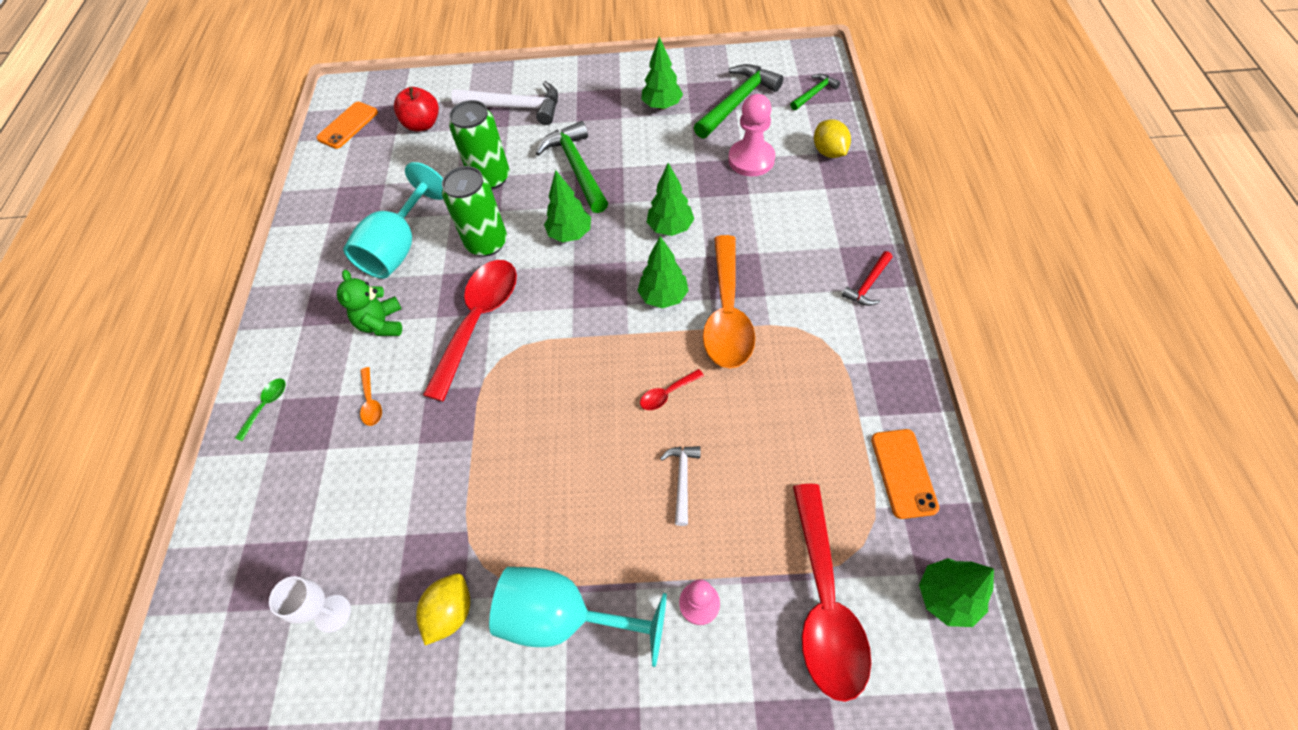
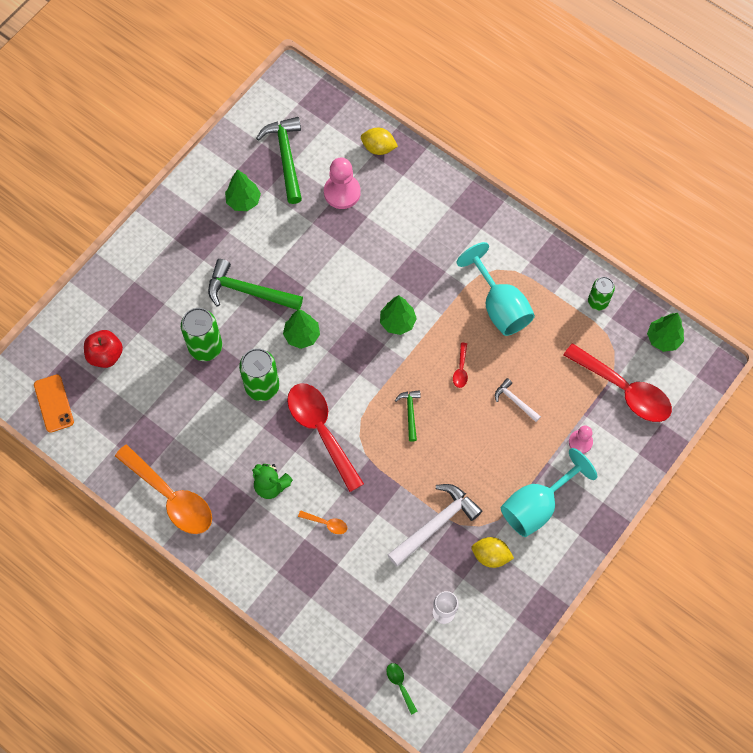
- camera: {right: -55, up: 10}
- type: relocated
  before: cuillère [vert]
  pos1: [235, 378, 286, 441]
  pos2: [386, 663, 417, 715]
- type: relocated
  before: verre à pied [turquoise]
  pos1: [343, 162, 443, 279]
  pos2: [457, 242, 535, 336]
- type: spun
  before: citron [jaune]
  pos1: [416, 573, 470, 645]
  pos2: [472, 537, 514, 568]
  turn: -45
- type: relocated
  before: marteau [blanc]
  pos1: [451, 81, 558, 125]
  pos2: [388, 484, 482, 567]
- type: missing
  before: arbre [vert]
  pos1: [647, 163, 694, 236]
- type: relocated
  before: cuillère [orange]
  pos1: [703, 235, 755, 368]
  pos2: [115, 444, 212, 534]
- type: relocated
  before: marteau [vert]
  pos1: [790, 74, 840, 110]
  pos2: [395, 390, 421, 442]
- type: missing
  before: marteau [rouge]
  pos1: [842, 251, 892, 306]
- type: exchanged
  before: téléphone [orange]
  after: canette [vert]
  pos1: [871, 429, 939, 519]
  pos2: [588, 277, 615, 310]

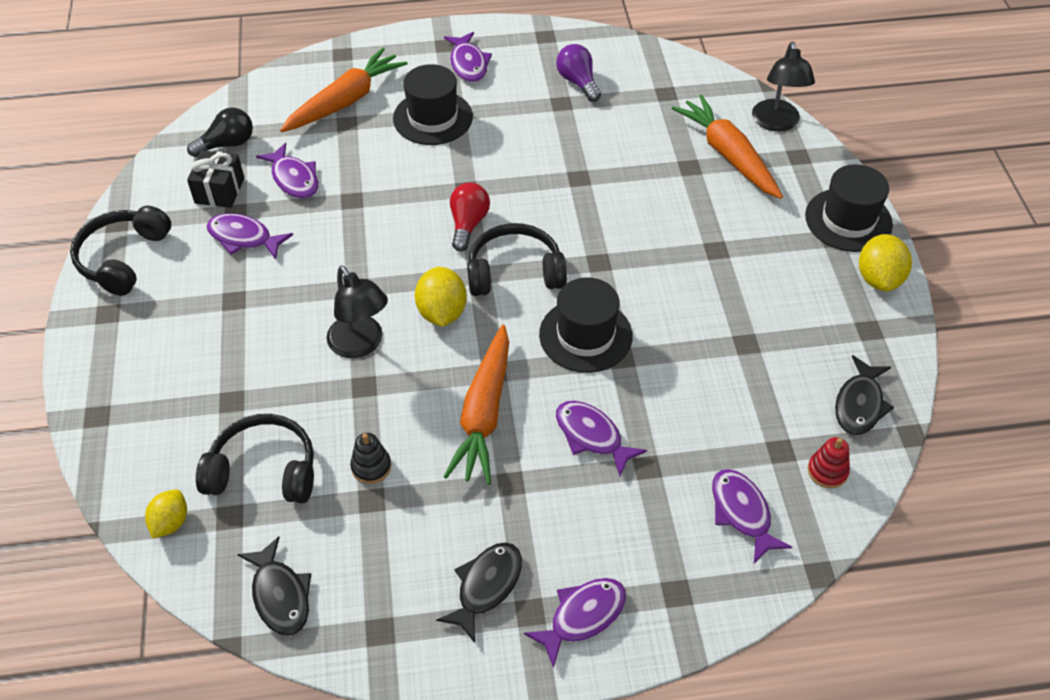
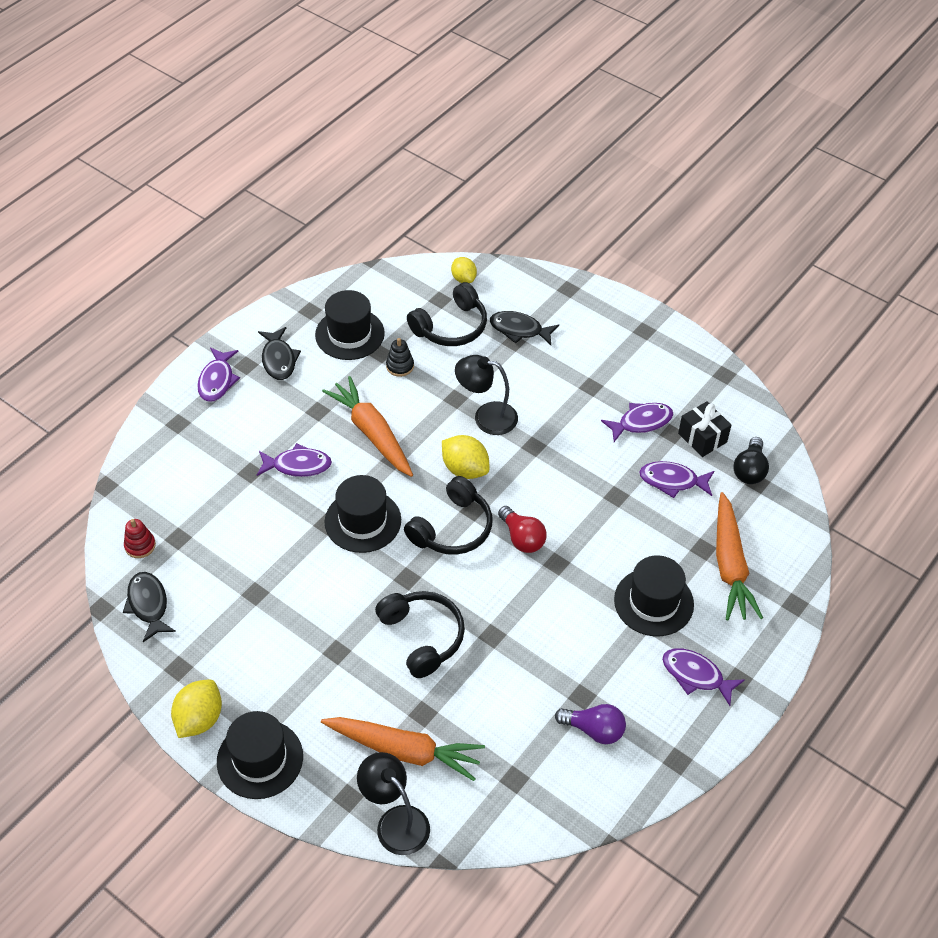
- camera: {right: 135, up: 0}
- type: relocated
  before: casque audio [noir]
  pos1: [70, 206, 171, 296]
  pos2: [375, 591, 465, 678]
- type: relocated
  before: poisson [noir]
  pos1: [237, 536, 311, 636]
  pos2: [490, 311, 559, 345]
- type: missing
  before: poisson [violet]
  pos1: [712, 469, 792, 563]
- type: spun
  before: citron [jaune]
  pos1: [859, 234, 912, 291]
  pos2: [171, 679, 222, 738]
  turn: 60
- type: appeared
  after: chapeau [noir]
  pos2: [315, 290, 385, 360]

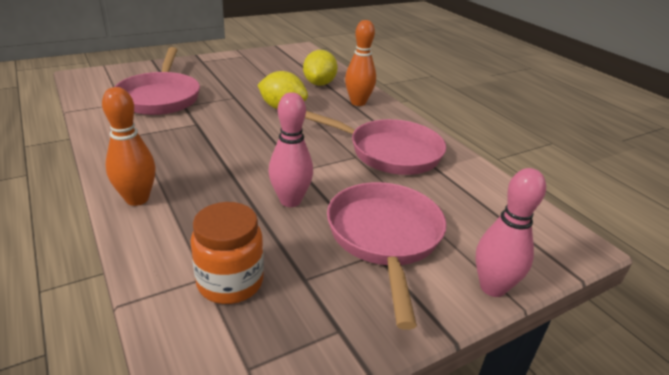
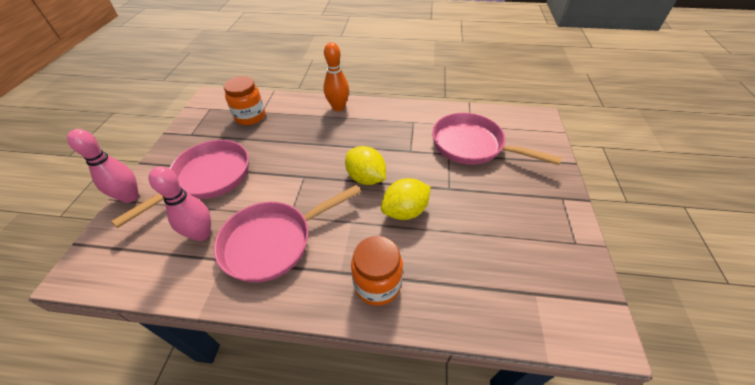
- camera: {right: 130, up: 15}
- type: relocated
  before: quille [rose]
  pos1: [269, 92, 313, 207]
  pos2: [149, 166, 211, 241]
- type: relocated
  before: citron [jaune]
  pos1: [303, 50, 338, 86]
  pos2: [345, 146, 386, 185]
- type: spun
  before: poêle [rose]
  pos1: [327, 182, 447, 330]
  pos2: [111, 140, 249, 228]
  turn: -90
- type: exchanged
  before: quille [orange]
  after: bocal [orange]
  pos1: [345, 20, 376, 106]
  pos2: [351, 236, 403, 306]

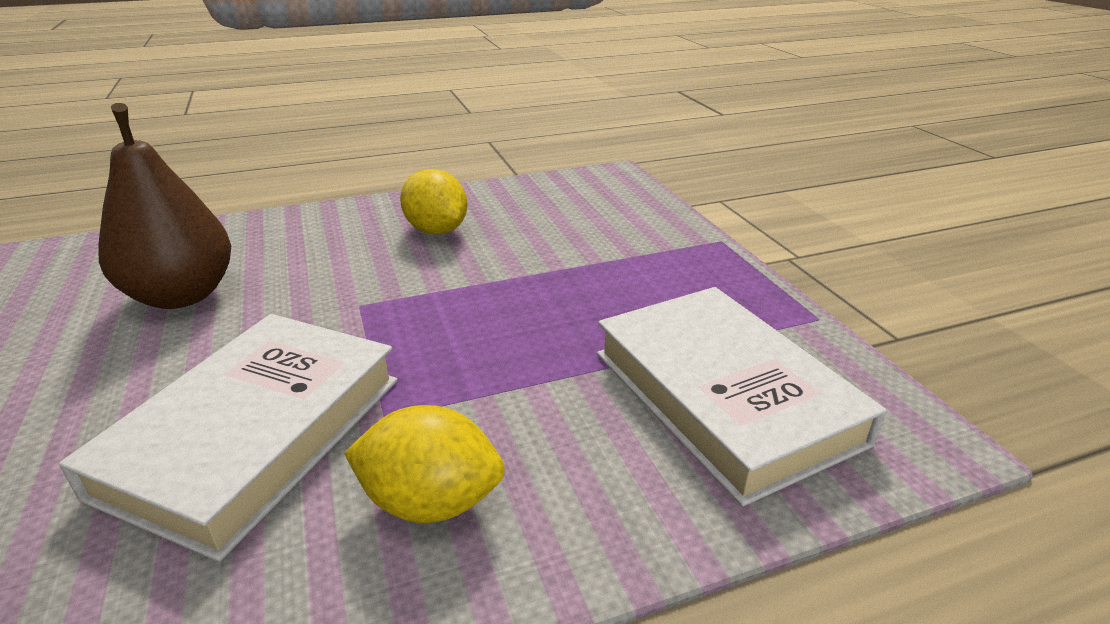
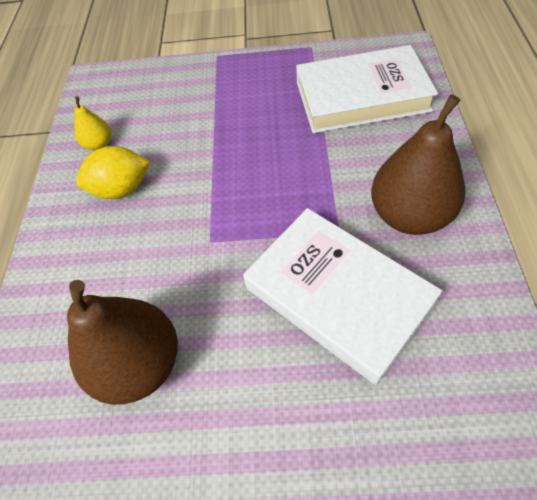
- camera: {right: -65, up: 25}
- type: exchanged
  before: citron [jaune]
  after: poire [marron]
  pos1: [344, 405, 505, 523]
  pos2: [371, 94, 465, 235]
- type: appeared
  after: poire [jaune]
  pos2: [74, 96, 111, 151]

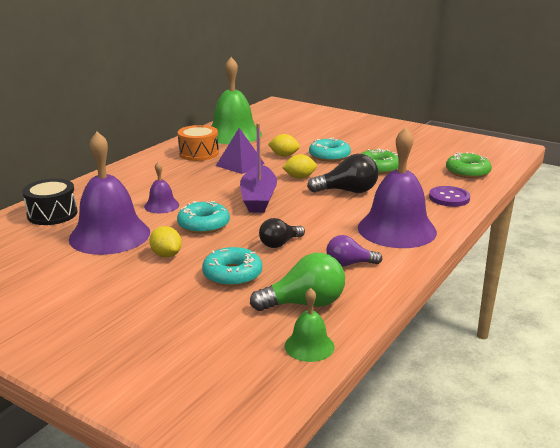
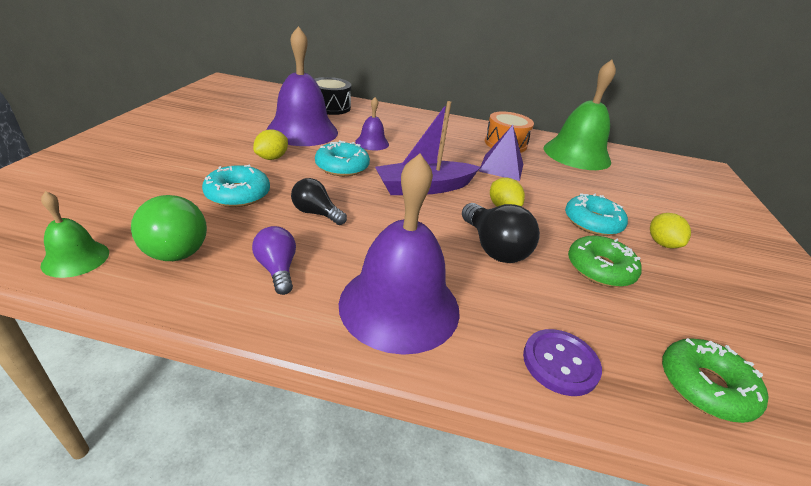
- camera: {right: 65, up: 10}
- type: relocated
  before: citron [jaune]
  pos1: [268, 134, 300, 157]
  pos2: [650, 213, 691, 249]

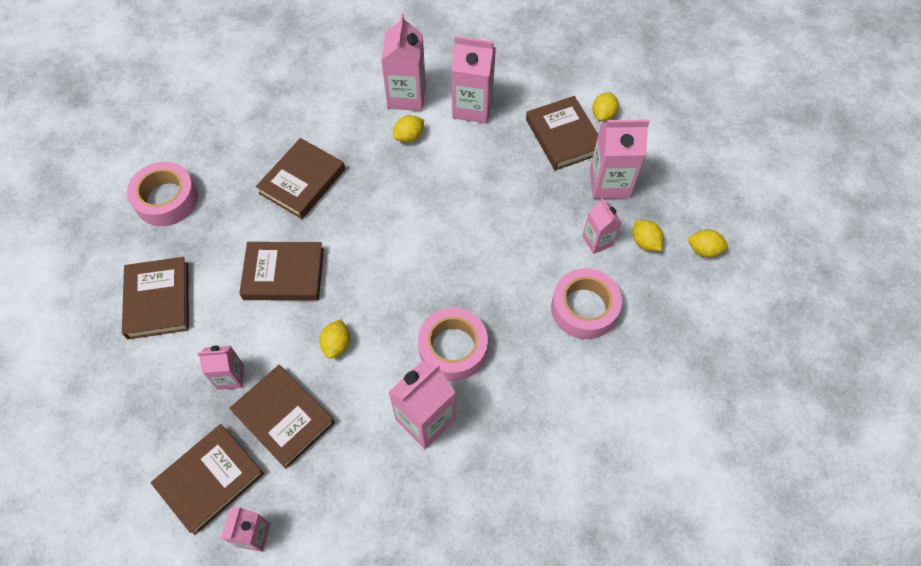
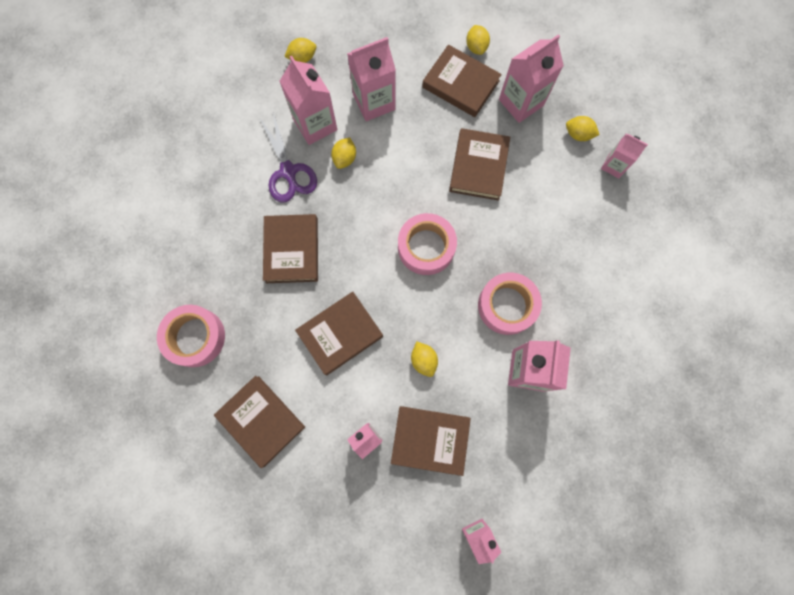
- camera: {right: -35, up: 15}
- type: relocated
  before: livre [marron]
  pos1: [151, 424, 264, 535]
  pos2: [449, 128, 510, 201]
- type: relocated
  before: ruban adhésif [rose]
  pos1: [551, 268, 622, 339]
  pos2: [398, 213, 457, 275]
- type: relocated
  before: brique de lait [rose]
  pos1: [582, 198, 622, 254]
  pos2: [601, 134, 648, 178]
- type: relocated
  before: citron [jaune]
  pos1: [687, 229, 728, 257]
  pos2: [284, 38, 316, 63]
- type: appeared
  after: ciseaux [violet]
  pos2: [260, 112, 317, 202]

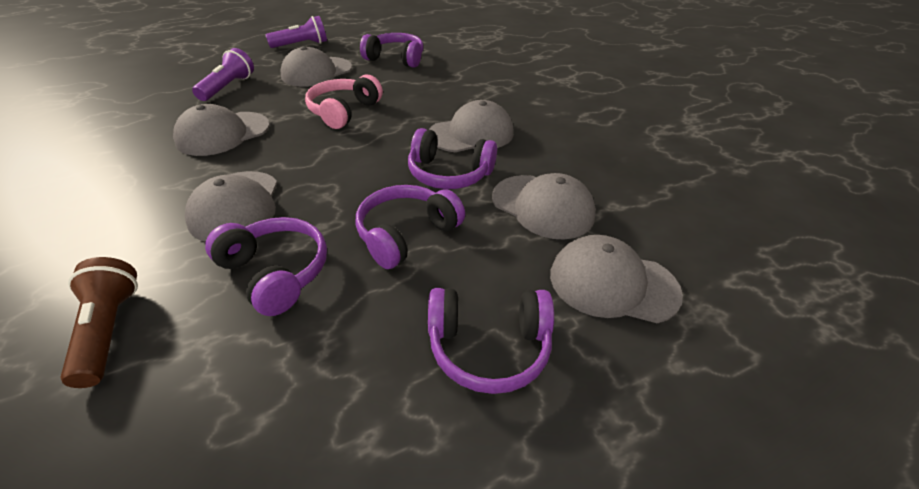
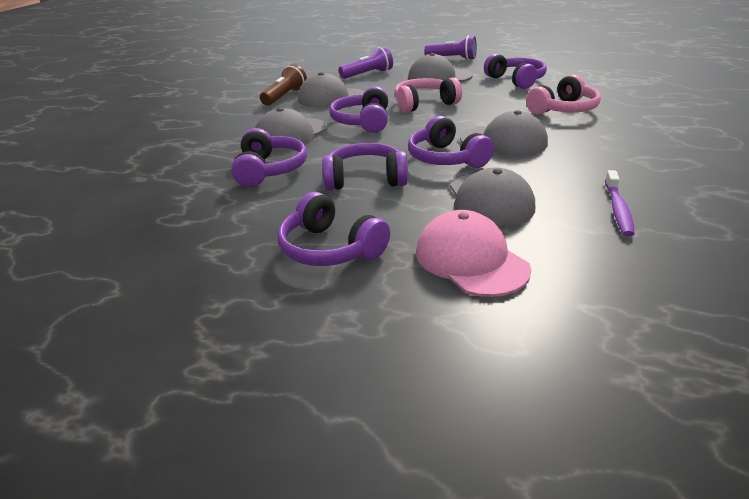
- camera: {right: 45, up: -10}
- type: relocated
  before: lampe de poche [marron]
  pos1: [60, 257, 138, 388]
  pos2: [260, 64, 307, 106]
- type: colour
  before: casquette [gris]
  after: casquette [rose]
  pos1: [550, 235, 683, 323]
  pos2: [416, 210, 531, 297]
- type: appeared
  after: casque audio [violet]
  pos2: [329, 86, 388, 133]
- type: appeared
  after: casque audio [rose]
  pos2: [526, 75, 601, 114]
- type: appeared
  after: brosse à dents [violet]
  pos2: [605, 170, 635, 236]

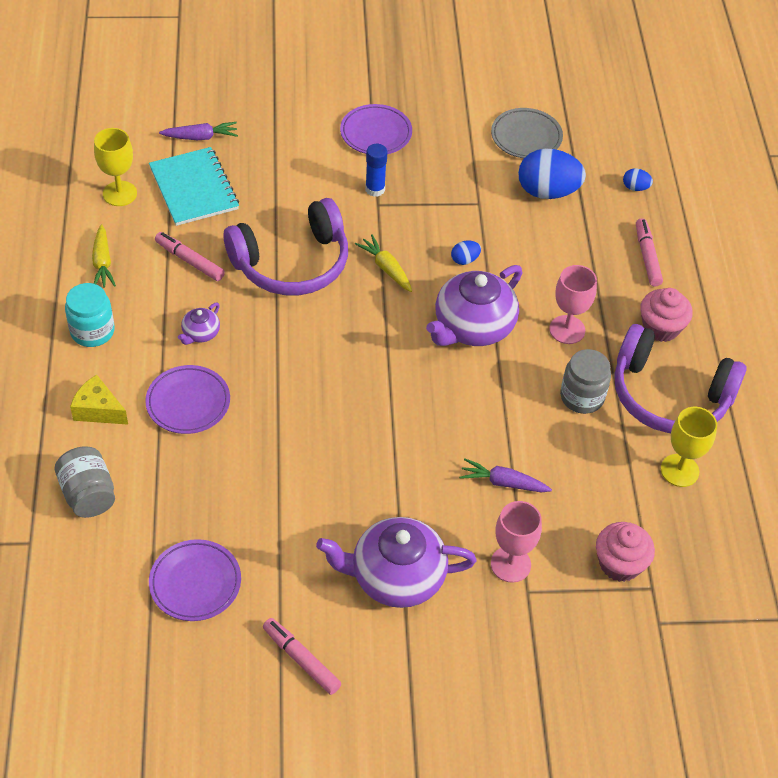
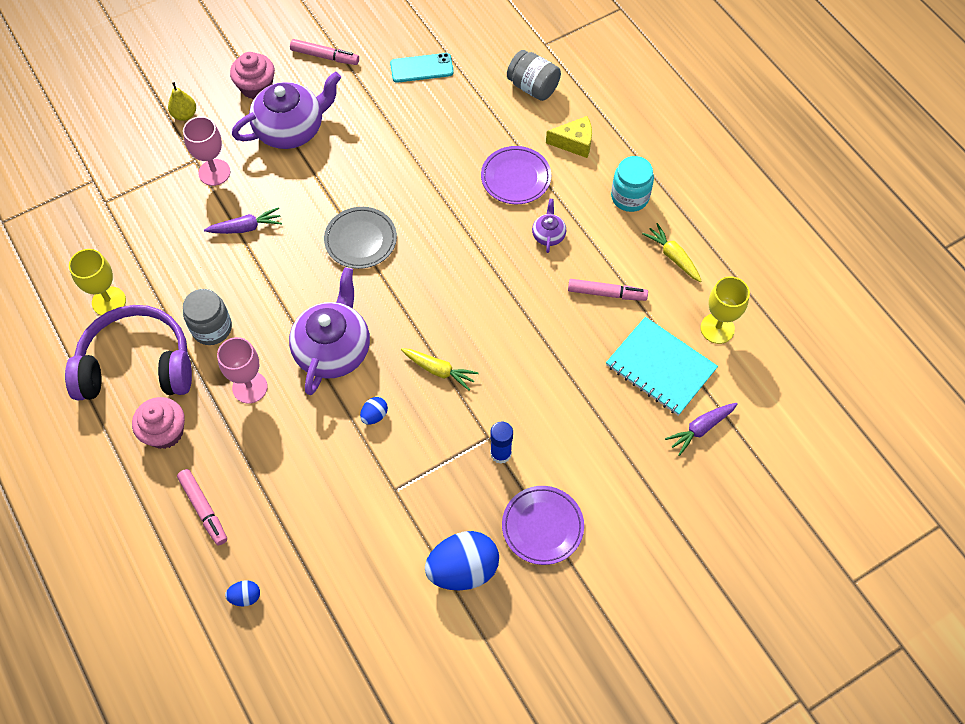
- camera: {right: 155, up: 10}
- type: exchanged
  before: assiette [violet]
  after: téléphone [turquoise]
  pos1: [149, 539, 241, 621]
  pos2: [390, 53, 454, 83]
- type: missing
  before: casque audio [violet]
  pos1: [224, 198, 348, 295]
- type: relocated
  before: assiette [gris]
  pos1: [491, 108, 563, 158]
  pos2: [324, 207, 397, 269]
- type: relocated
  before: œuf [bleu]
  pos1: [518, 149, 586, 199]
  pos2: [425, 531, 499, 590]
- type: relocated
  before: muffin [rose]
  pos1: [596, 522, 655, 582]
  pos2: [230, 52, 275, 99]
- type: appeared
  after: poire [jaune]
  pos2: [168, 82, 196, 121]

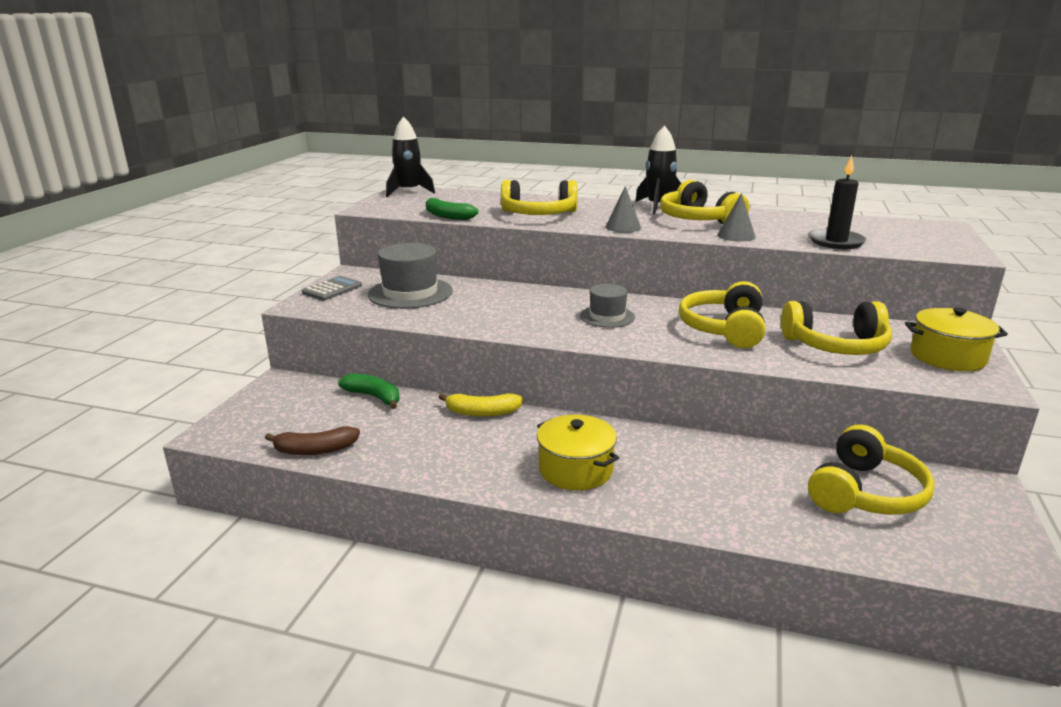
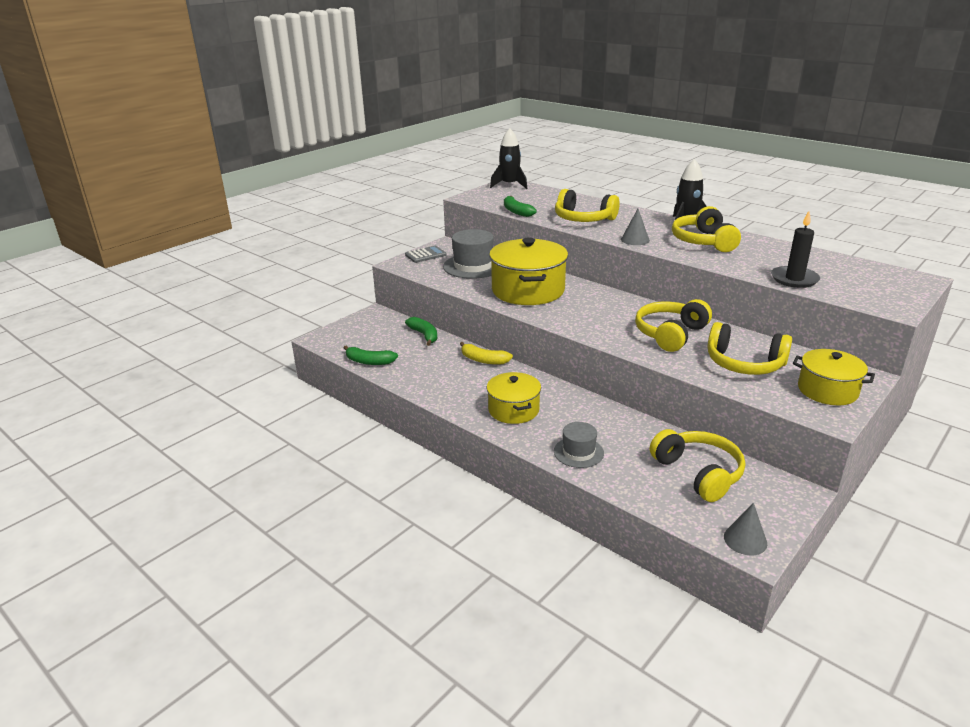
- camera: {right: 25, up: 5}
- type: colour
  before: banane [marron]
  after: banane [vert]
  pos1: [265, 426, 360, 455]
  pos2: [344, 346, 398, 365]
- type: relocated
  before: chapeau [gris]
  pos1: [580, 284, 635, 328]
  pos2: [554, 422, 604, 468]
- type: relocated
  before: cône [gris]
  pos1: [717, 193, 756, 242]
  pos2: [724, 503, 767, 555]
- type: spun
  before: casque audio [jaune]
  pos1: [808, 424, 935, 515]
  pos2: [650, 429, 745, 502]
  turn: -90
- type: appeared
  after: marmite [jaune]
  pos2: [489, 238, 568, 305]

